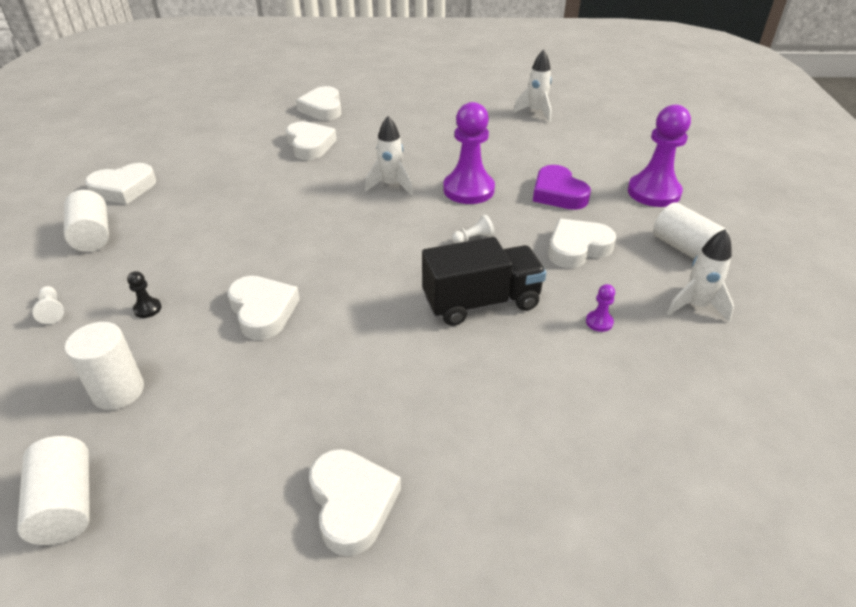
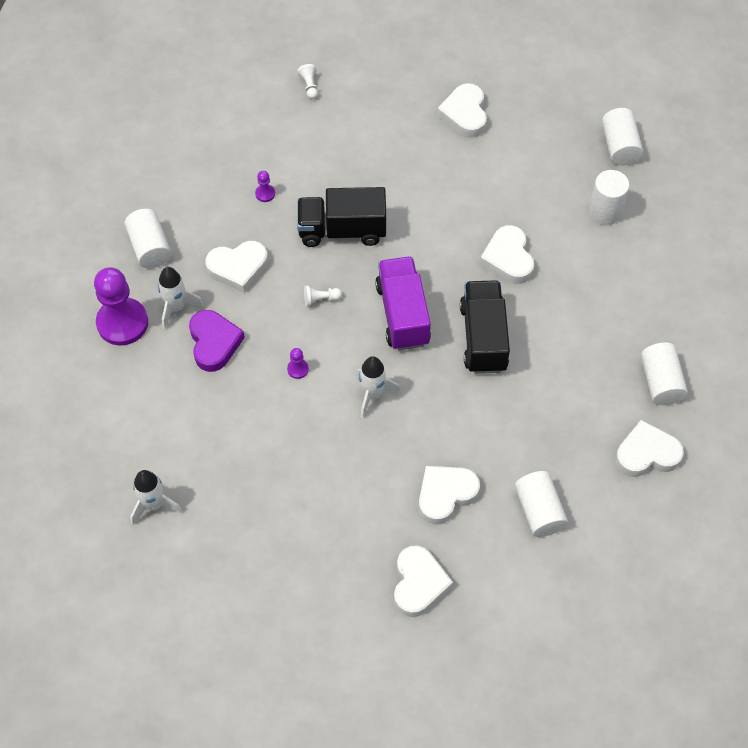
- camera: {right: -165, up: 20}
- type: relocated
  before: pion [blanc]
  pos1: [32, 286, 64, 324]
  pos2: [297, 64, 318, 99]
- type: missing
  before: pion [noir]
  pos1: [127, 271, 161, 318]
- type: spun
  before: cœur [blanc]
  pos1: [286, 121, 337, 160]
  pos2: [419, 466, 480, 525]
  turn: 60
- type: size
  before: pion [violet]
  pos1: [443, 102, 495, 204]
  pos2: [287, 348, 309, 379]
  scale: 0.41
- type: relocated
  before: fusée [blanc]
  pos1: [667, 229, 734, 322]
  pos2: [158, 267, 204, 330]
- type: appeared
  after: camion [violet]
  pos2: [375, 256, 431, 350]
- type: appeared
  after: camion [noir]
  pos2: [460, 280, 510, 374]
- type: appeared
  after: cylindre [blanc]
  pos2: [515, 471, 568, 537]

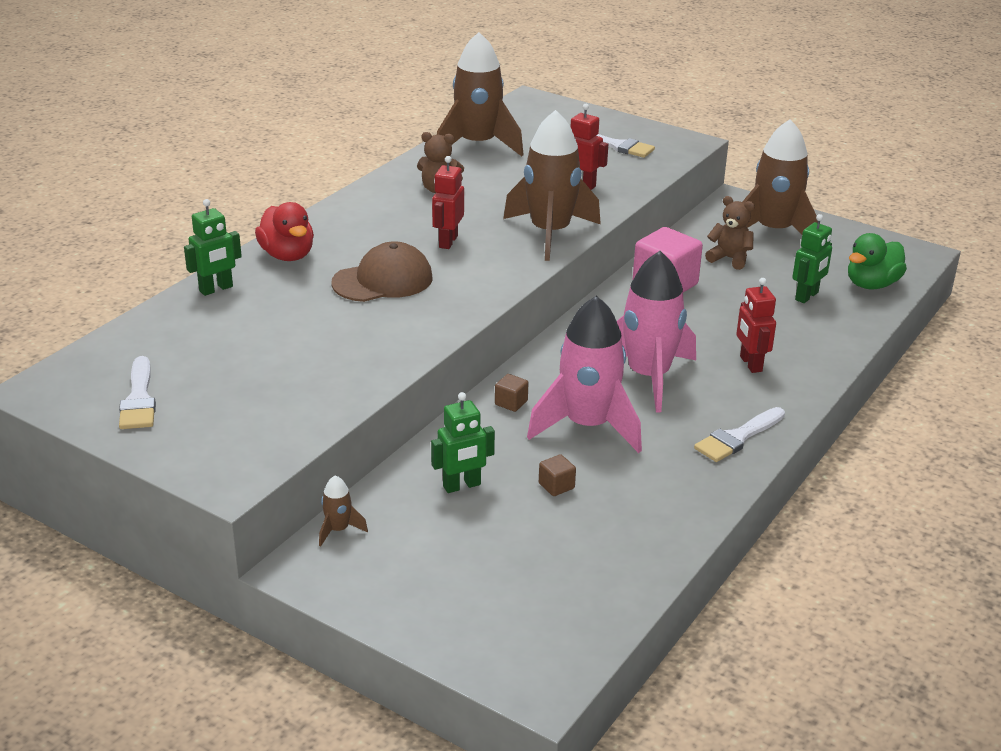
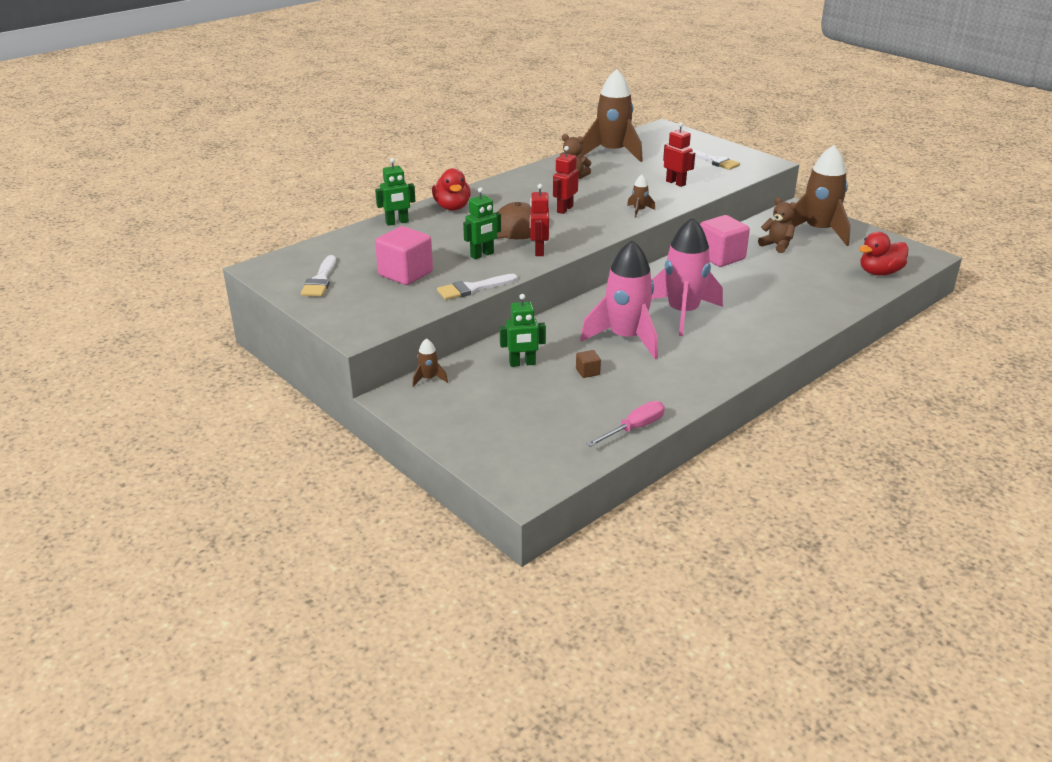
- camera: {right: 15, up: 0}
- type: missing
  before: cube [marron]
  pos1: [495, 374, 528, 412]
- type: size
  before: fusée [marron]
  pos1: [503, 110, 601, 261]
  pos2: [627, 174, 655, 218]
  scale: 0.41
- type: relocated
  before: pinceau [blanc]
  pos1: [694, 407, 785, 462]
  pos2: [437, 274, 518, 300]
- type: relocated
  before: robot [rouge]
  pos1: [736, 278, 776, 373]
  pos2: [530, 184, 549, 256]
- type: relocated
  before: robot [vert]
  pos1: [792, 214, 832, 303]
  pos2: [463, 187, 501, 259]
- type: colour
  before: canard [vert]
  after: canard [rouge]
  pos1: [848, 233, 907, 289]
  pos2: [859, 232, 908, 276]
- type: appeared
  after: cube [rose]
  pos2: [375, 226, 433, 285]
- type: appeared
  after: tournevis [rose]
  pos2: [586, 401, 665, 447]

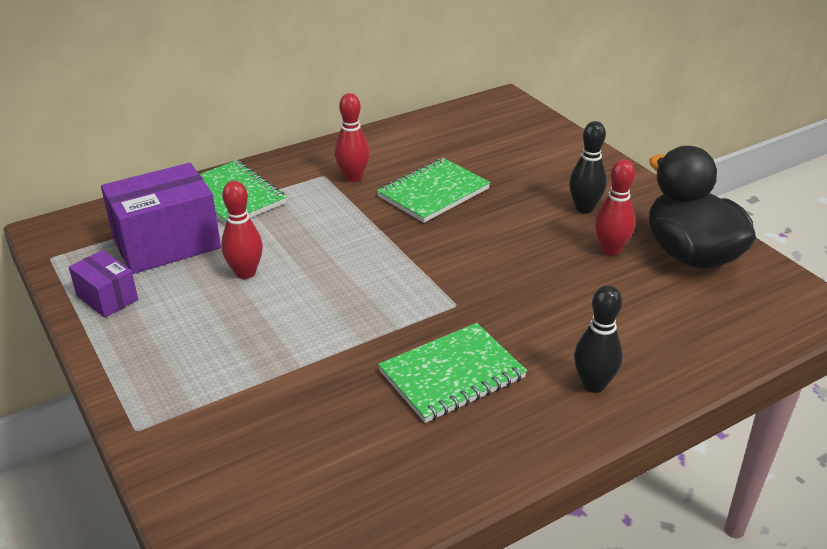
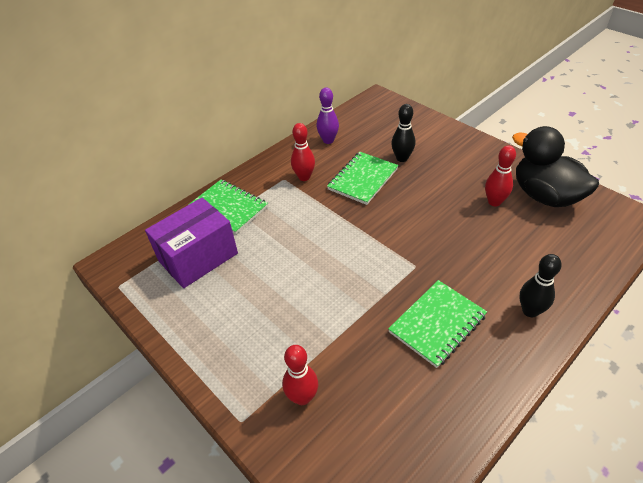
- camera: {right: -10, up: 10}
- type: missing
  before: boîte [violet]
  pos1: [69, 250, 138, 318]
- type: relocated
  before: quille [rouge]
  pos1: [221, 181, 263, 279]
  pos2: [282, 345, 318, 405]
- type: relocated
  before: quille [noir]
  pos1: [569, 121, 607, 213]
  pos2: [392, 104, 415, 162]
- type: appeared
  after: quille [violet]
  pos2: [316, 87, 339, 144]

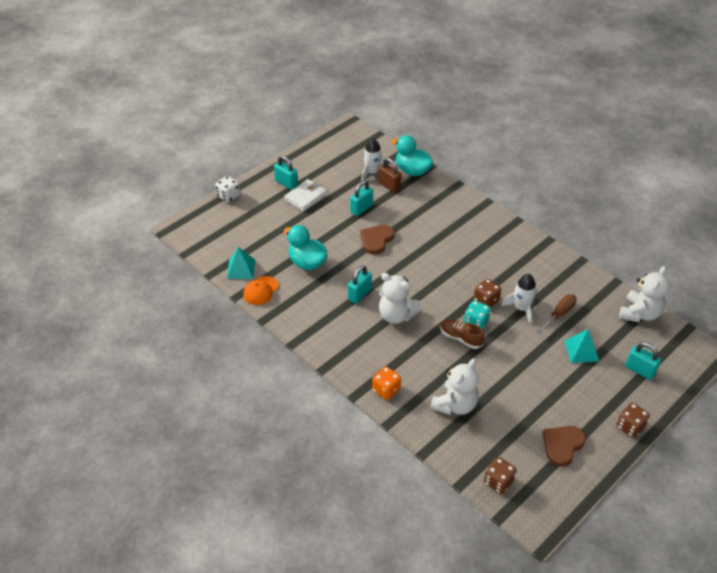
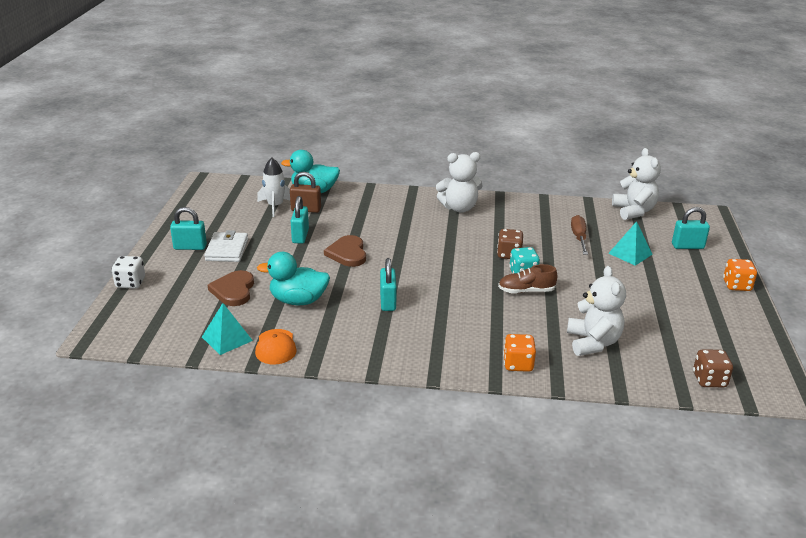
- camera: {right: -40, up: -15}
- type: relocated
  before: ours en peluche [blanc]
  pos1: [379, 273, 421, 324]
  pos2: [436, 152, 483, 213]
- type: missing
  before: fusée [blanc]
  pos1: [501, 274, 537, 324]
- type: relocated
  before: cœur [marron]
  pos1: [543, 426, 586, 467]
  pos2: [208, 270, 254, 306]
- type: colour
  before: dé [marron]
  after: dé [orange]
  pos1: [617, 403, 650, 437]
  pos2: [723, 259, 757, 291]

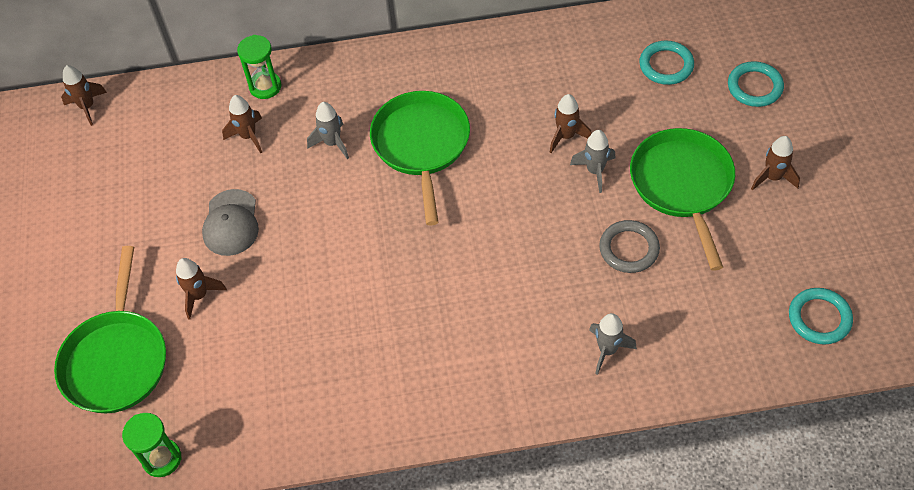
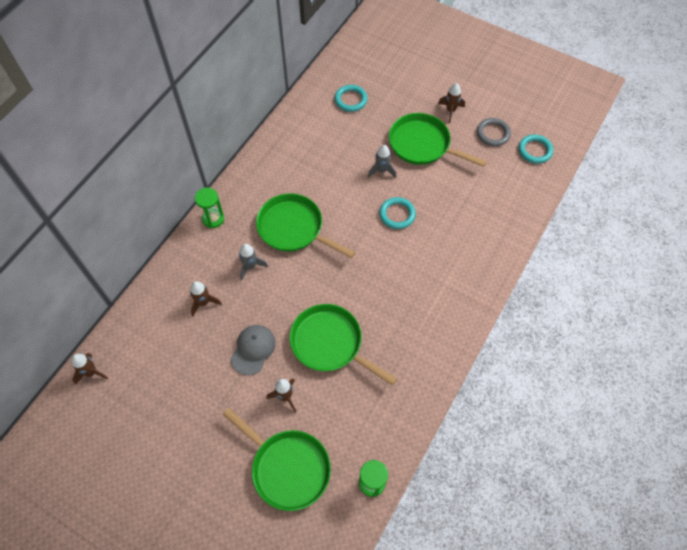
- camera: {right: -55, up: 5}
- type: spun
  before: casquette [gris]
  pos1: [202, 189, 259, 256]
  pos2: [231, 325, 276, 375]
  turn: -105
- type: relocated
  before: sablier [vert]
  pos1: [237, 35, 281, 99]
  pos2: [195, 188, 224, 228]
- type: missing
  before: fusée [marron]
  pos1: [550, 94, 592, 153]
- type: missing
  before: fusée [gris]
  pos1: [589, 313, 637, 375]
- type: relocated
  before: anneau [gris]
  pos1: [599, 220, 660, 273]
  pos2: [477, 118, 511, 146]
- type: relocated
  before: anneau [turquoise]
  pos1: [728, 61, 784, 107]
  pos2: [379, 197, 416, 229]
- type: appeared
  after: poêle [vert]
  pos2: [290, 304, 397, 385]

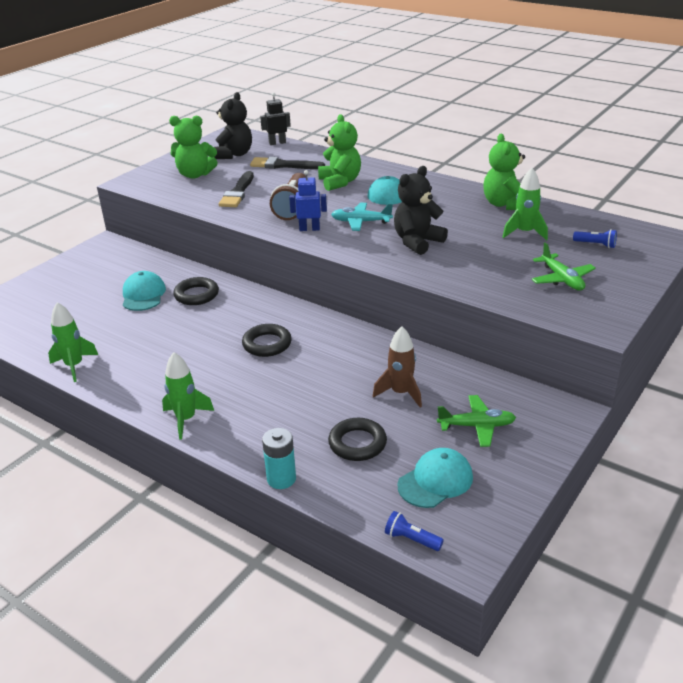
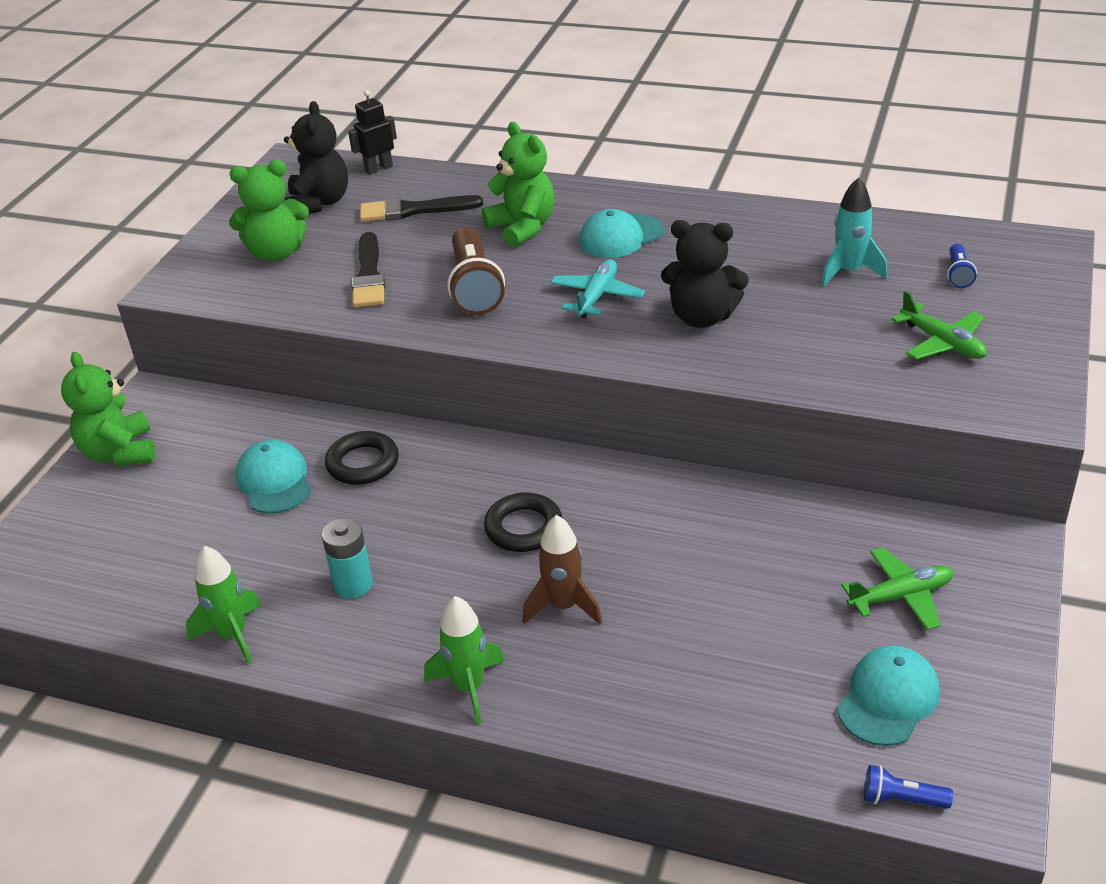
- camera: {right: -15, up: 5}
- type: relocated
  before: pile [turquoise]
  pos1: [262, 428, 296, 489]
  pos2: [322, 518, 373, 599]
- type: missing
  before: robot [bleu]
  pos1: [289, 170, 327, 231]
- type: missing
  before: anneau [noir]
  pos1: [328, 418, 387, 461]
- type: spun
  before: avion [turquoise]
  pos1: [331, 203, 393, 231]
  pos2: [550, 259, 645, 318]
  turn: 120
- type: relocated
  before: fusée [marron]
  pos1: [373, 326, 422, 407]
  pos2: [523, 515, 602, 625]
- type: spun
  before: ours en peluche [noir]
  pos1: [394, 166, 448, 255]
  pos2: [661, 220, 749, 328]
  turn: -105
- type: relocated
  before: ours en peluche [vert]
  pos1: [483, 134, 525, 210]
  pos2: [61, 352, 155, 466]
- type: colour
  before: fusée [vert]
  after: fusée [turquoise]
  pos1: [503, 168, 548, 240]
  pos2: [821, 177, 887, 287]
- type: spun
  before: lampe de poche [bleu]
  pos1: [573, 229, 617, 248]
  pos2: [947, 244, 977, 288]
  turn: 90

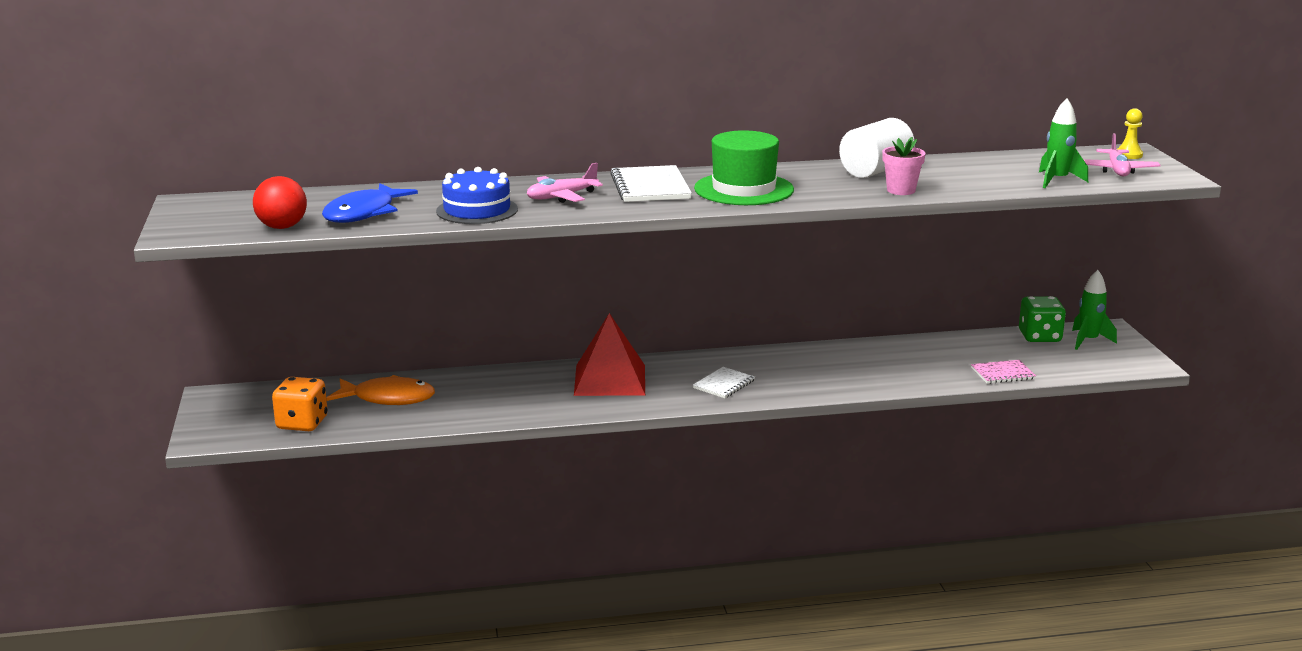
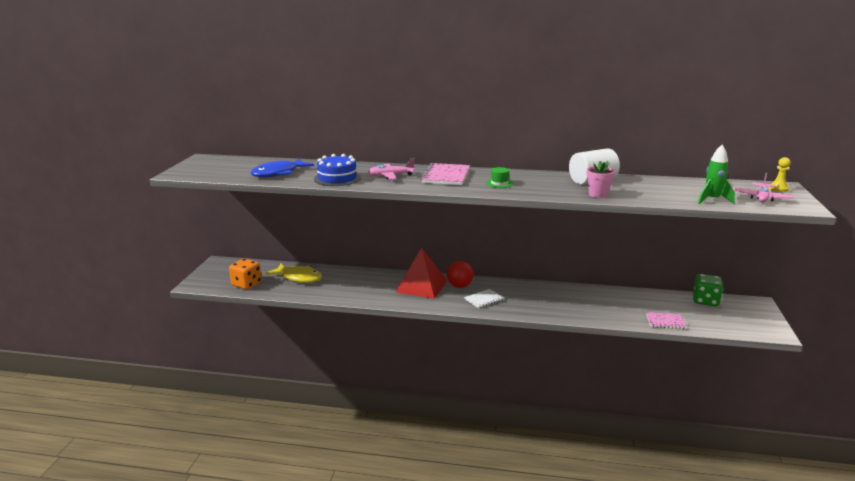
- camera: {right: 20, up: 0}
- type: relocated
  before: balle [rouge]
  pos1: [253, 176, 307, 229]
  pos2: [447, 261, 474, 288]
- type: colour
  before: poisson [orange]
  after: poisson [jaune]
  pos1: [326, 375, 435, 405]
  pos2: [266, 264, 322, 283]
- type: colour
  before: carnet [blanc]
  after: carnet [rose]
  pos1: [610, 165, 692, 202]
  pos2: [421, 163, 470, 185]
- type: size
  before: chapeau [vert]
  pos1: [694, 130, 794, 205]
  pos2: [486, 167, 513, 188]
  scale: 0.44
- type: missing
  before: fusée [vert]
  pos1: [1072, 270, 1117, 350]

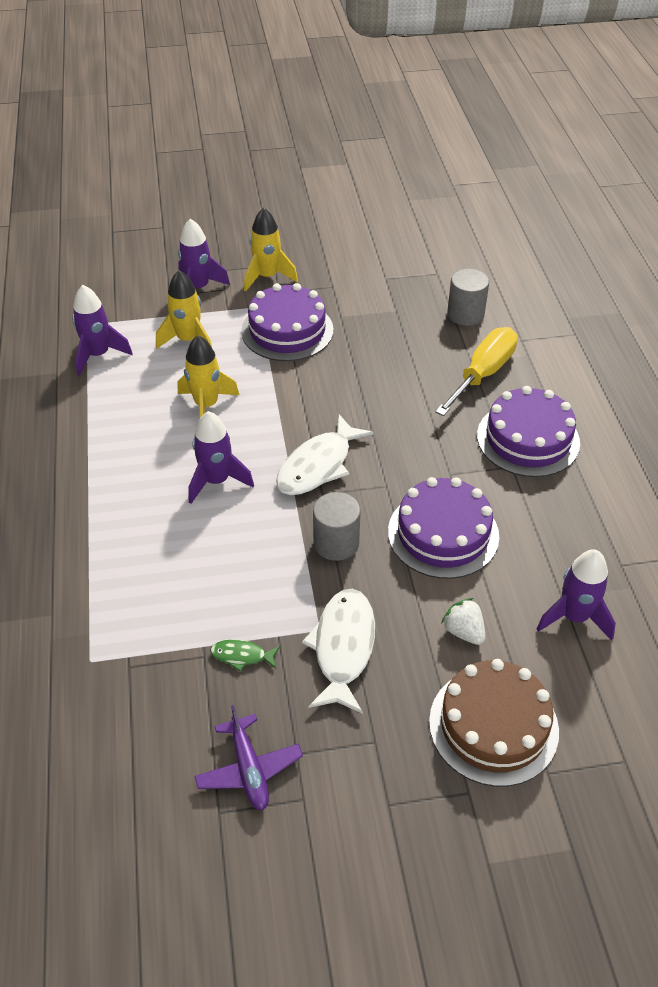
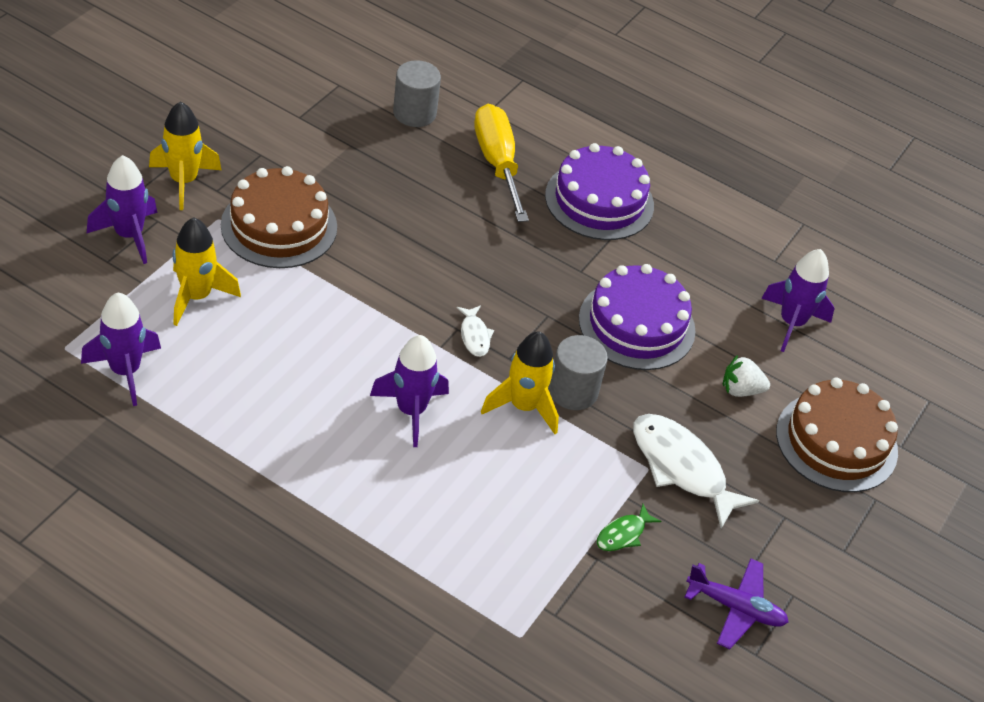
- camera: {right: -55, up: 0}
- type: relocated
  before: fusée [jaune]
  pos1: [178, 335, 239, 418]
  pos2: [481, 331, 559, 434]
- type: colour
  before: gâteau [violet]
  after: gâteau [marron]
  pos1: [241, 283, 334, 361]
  pos2: [221, 166, 337, 268]
- type: size
  before: poisson [blanc]
  pos1: [276, 414, 374, 495]
  pos2: [457, 306, 494, 357]
  scale: 0.49

